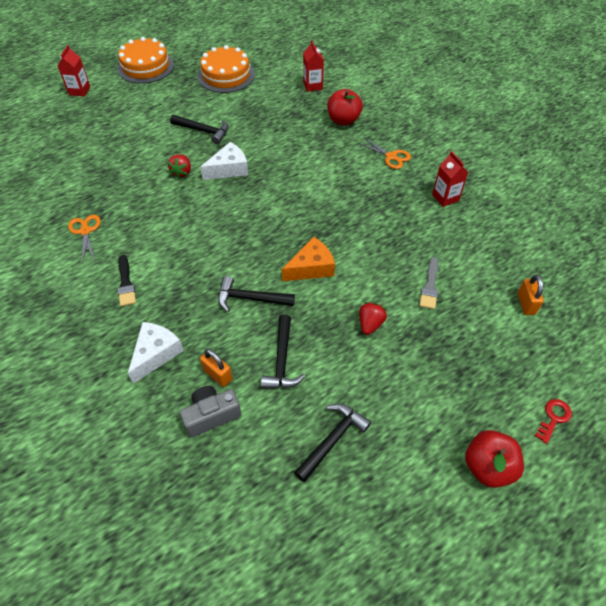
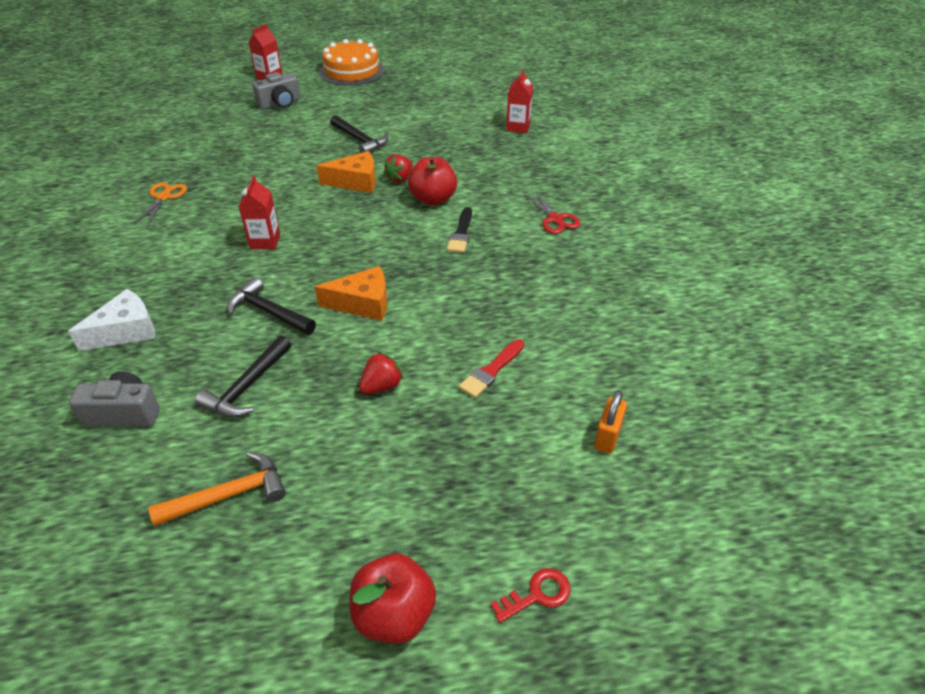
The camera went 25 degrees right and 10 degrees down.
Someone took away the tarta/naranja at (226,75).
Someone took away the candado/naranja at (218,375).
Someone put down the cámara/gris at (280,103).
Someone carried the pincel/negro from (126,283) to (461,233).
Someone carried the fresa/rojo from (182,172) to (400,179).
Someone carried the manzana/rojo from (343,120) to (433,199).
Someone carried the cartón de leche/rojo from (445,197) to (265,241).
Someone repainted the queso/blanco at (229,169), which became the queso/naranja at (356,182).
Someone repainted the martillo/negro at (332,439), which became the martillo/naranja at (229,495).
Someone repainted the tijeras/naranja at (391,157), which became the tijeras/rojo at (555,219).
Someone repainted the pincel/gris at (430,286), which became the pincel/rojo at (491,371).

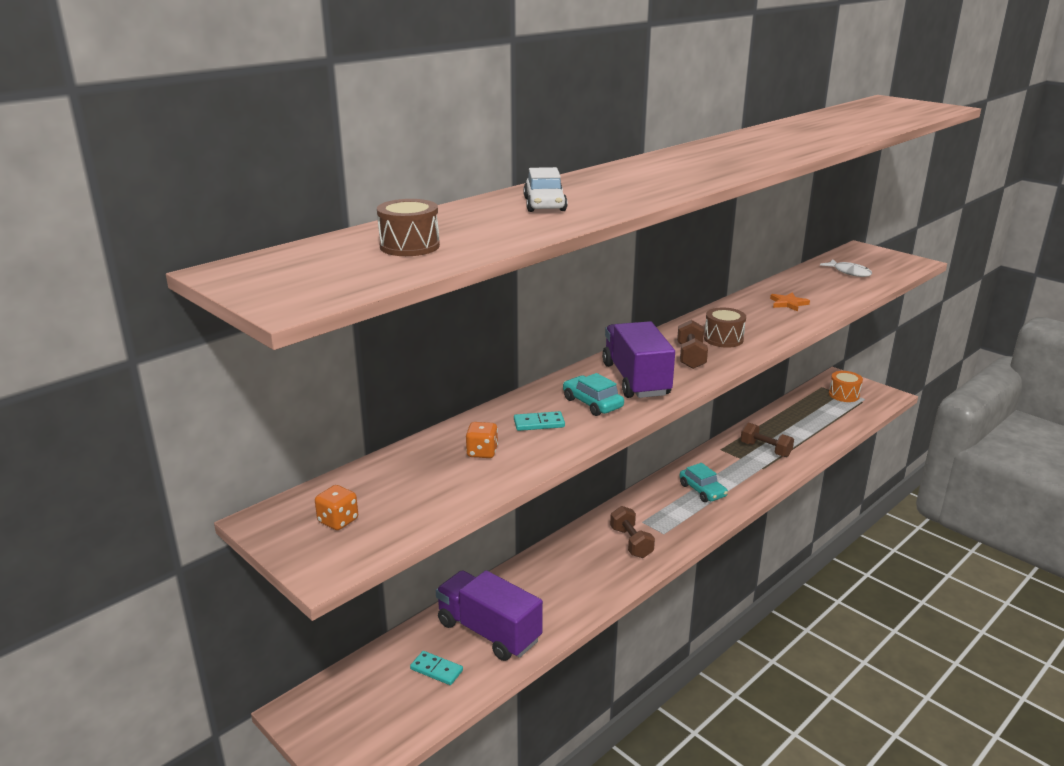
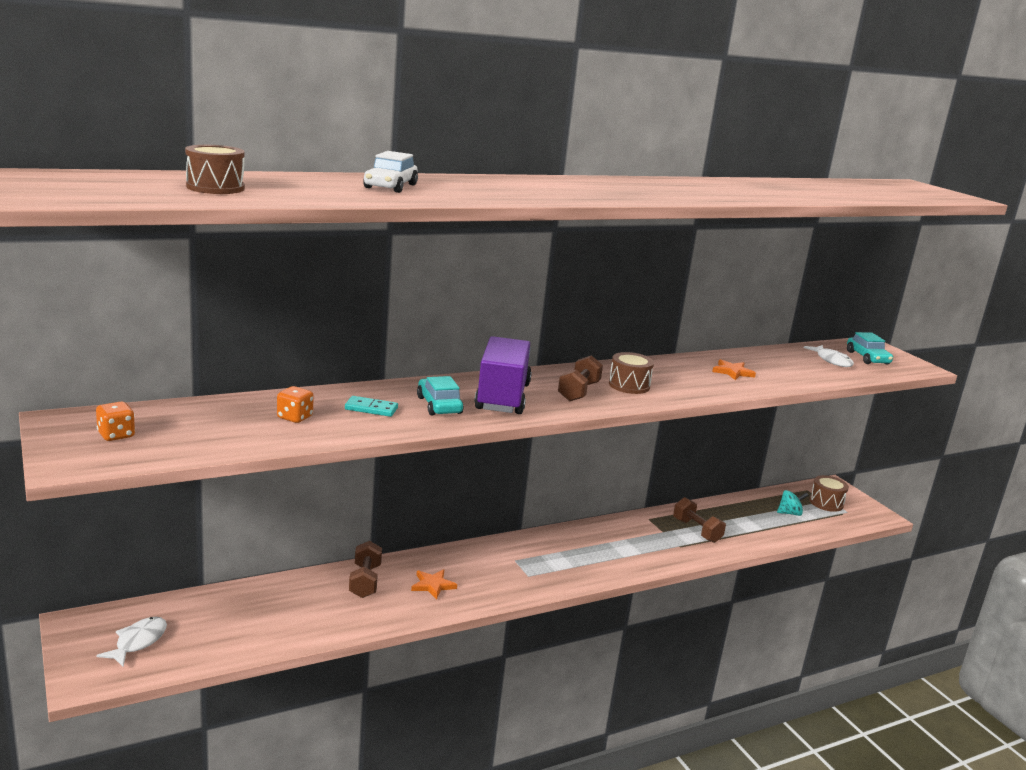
The camera went 15 degrees right and 5 degrees down.
Someone took away the ficha de dominó/turquesa at (436,670).
Someone took away the camión/morado at (489,632).
Someone put down the pez/blanco at (138,642).
Someone put down the estrella/naranja at (433,585).
Someone put down the peonza/turquesa at (789,513).
Someone carried the mancuerna/marrón from (631,542) to (365,581).
Someone carried the coche/turquesa from (702,490) to (867,358).
Someone repainted the tambor/naranja at (844,395), which became the tambor/marrón at (826,503).

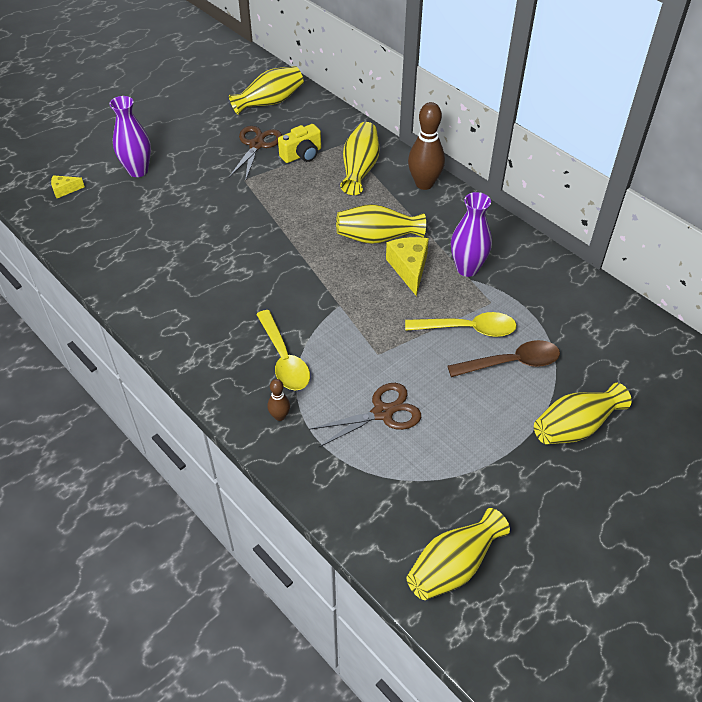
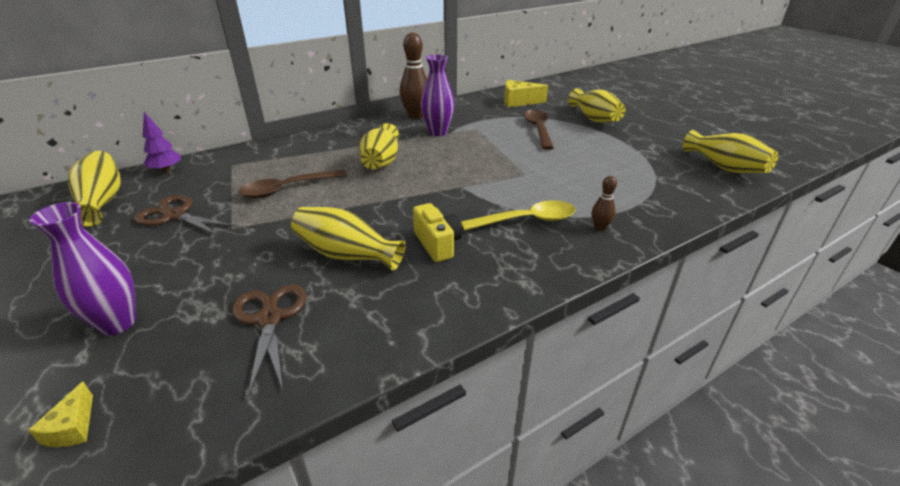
The camera went 80 degrees left and 15 degrees down.
Someone took away the cuchara/amarillo at (468,329).
Someone put down the árbol/morado at (166,170).
Someone put down the cuchara/marrón at (287,189).
Someone carried the cámara/amarillo from (302,155) to (437,244).
Someone carried the tijeras/marrón from (383,412) to (270,318).
Someone carried the florero/amarillo from (360,169) to (347,255).
Someone carried the queso/amarillo from (409,268) to (518,102).
Someone carried the bolo/marrón from (424,184) to (416,116).

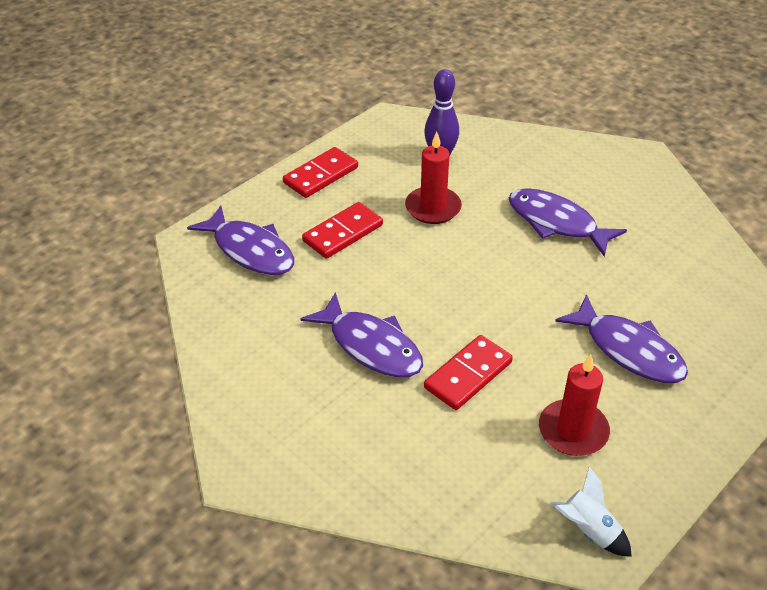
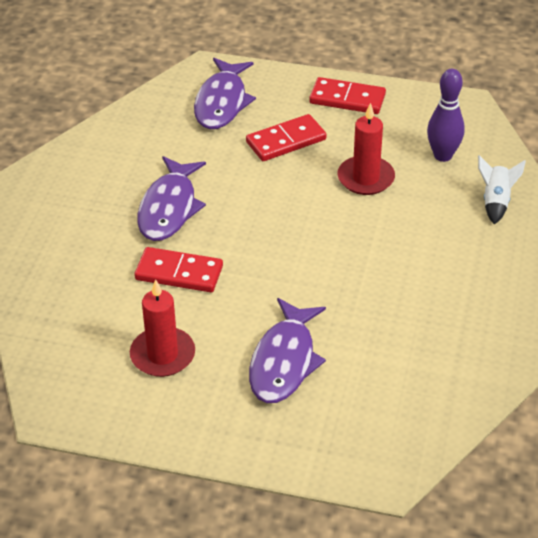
The camera went 60 degrees right and 0 degrees up.
Someone took away the pez/morado at (556,223).
Someone carried the cohete/blanco from (588,530) to (496,202).
Someone rotated the ficha de dominó/rojo at (343,233) by 45 degrees counterclockwise.

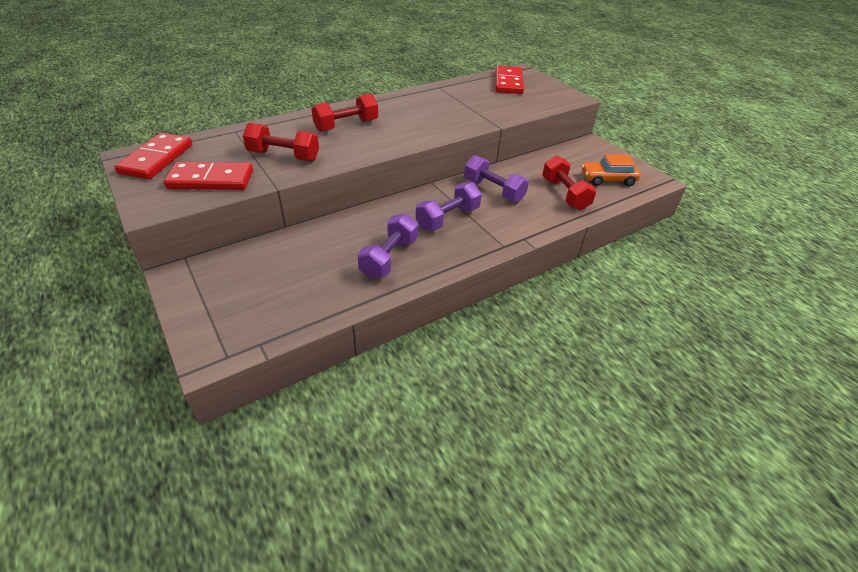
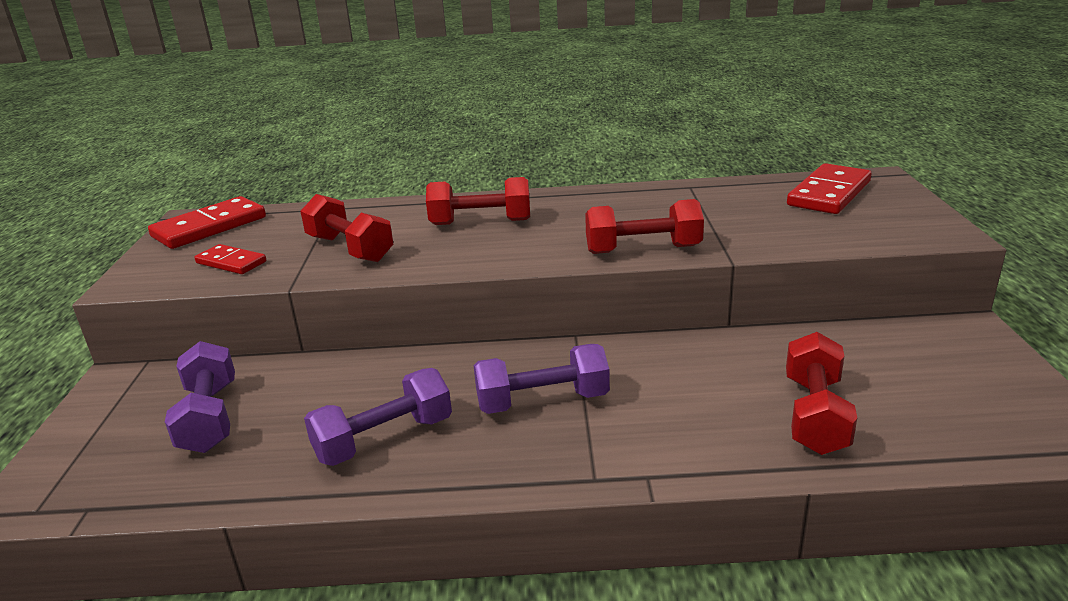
The camera went 35 degrees right and 15 degrees down.
Someone took away the coche/naranja at (608,179).
Someone put down the mancuerna/rojo at (643,249).
Someone carried the mancuerna/morado from (493,191) to (210,417).
Someone scaled the ficha de dominó/rojo at (211,180) by 0.60.

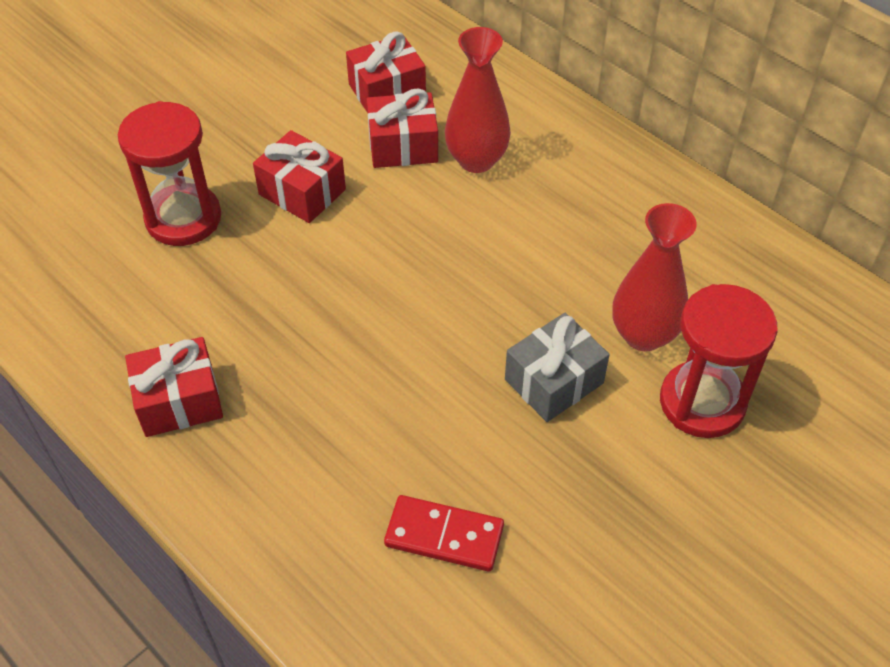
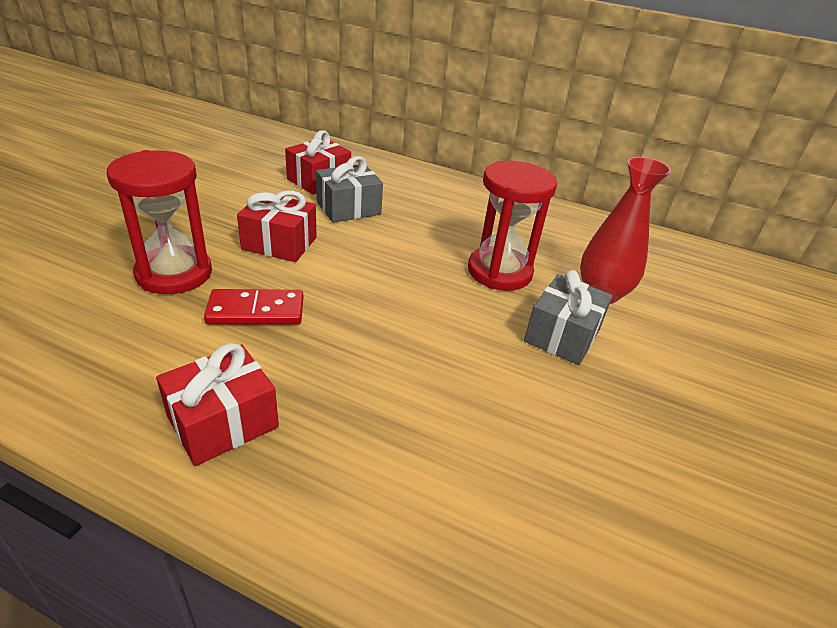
The camera went 25 degrees left and 15 degrees down.
Someone took away the florero/rojo at (476,160).
Someone carried the ficha de dominó/rojo from (444,536) to (256,311).
Someone carried the reloj de arena/rojo from (702,402) to (499,272).
Someone repainted the regalo/rojo at (403,146), which became the regalo/gris at (348,208).

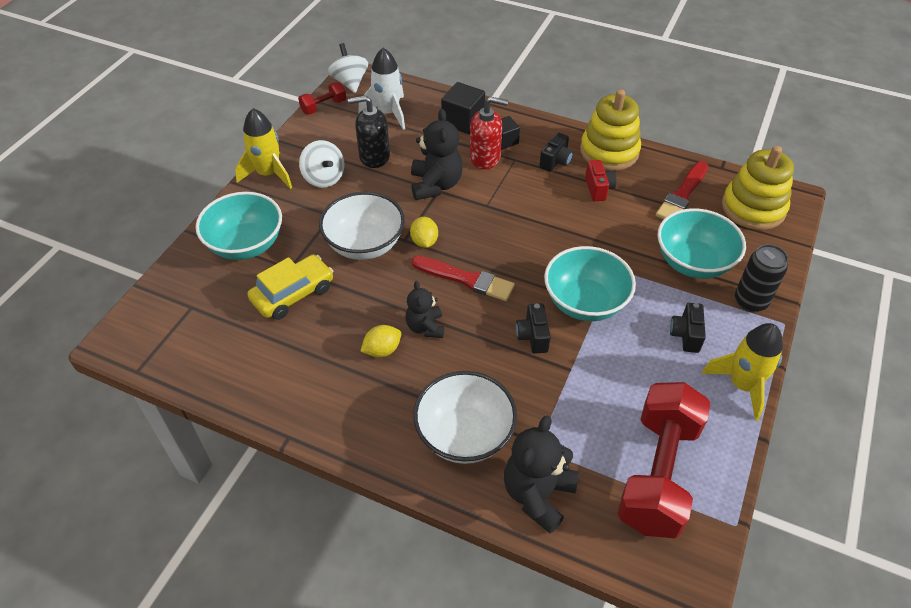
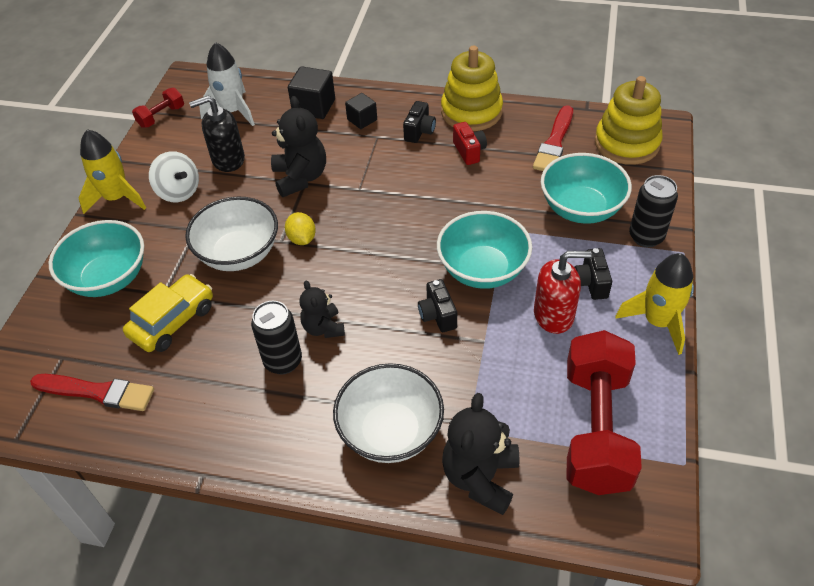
The camera went 10 degrees left and 0 degrees up.
Someone took away the peonza/blanco at (350,82).
Someone carried the pincel/rojo from (466,279) to (97,392).
Someone carried the dispensador de jabón/rojo from (485,158) to (554,315).
Someone swapped the limón/amarillo at (382,350) for the lata/negro at (283,361).

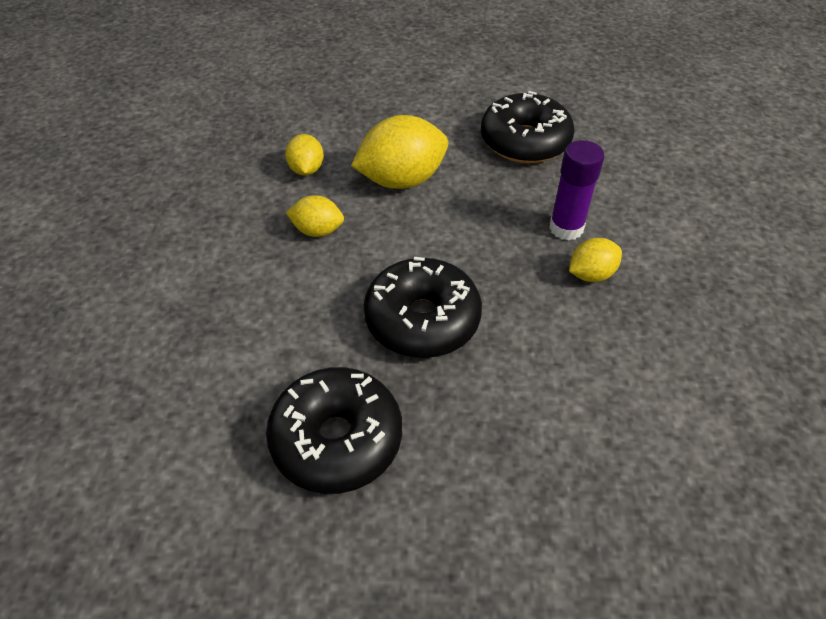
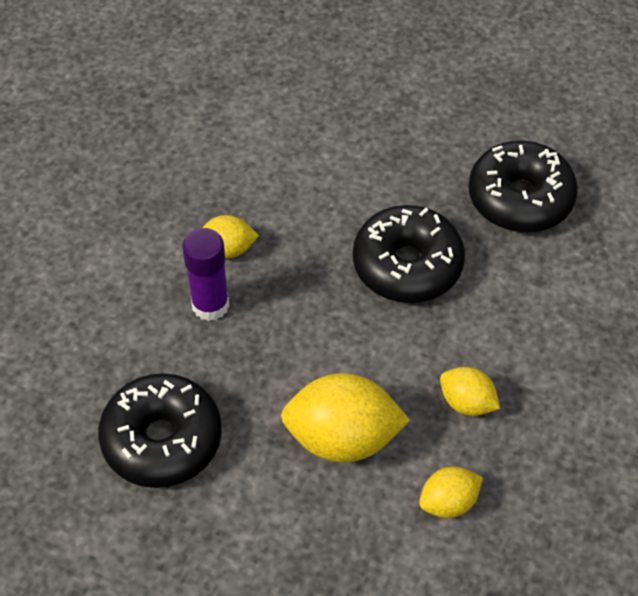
The camera went 155 degrees left and 5 degrees up.
Someone rotated the limón/amarillo at (306,169) by 45 degrees clockwise.

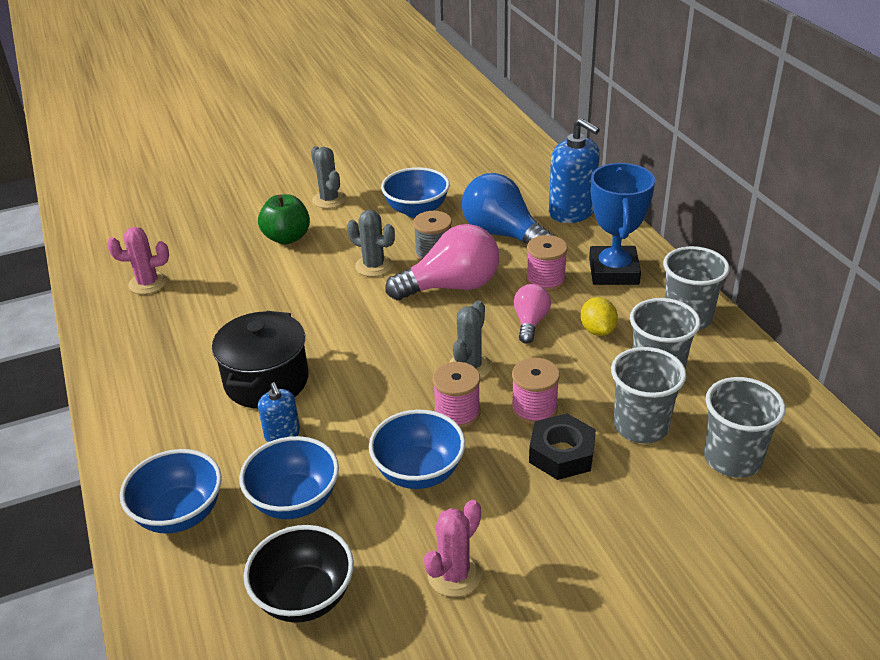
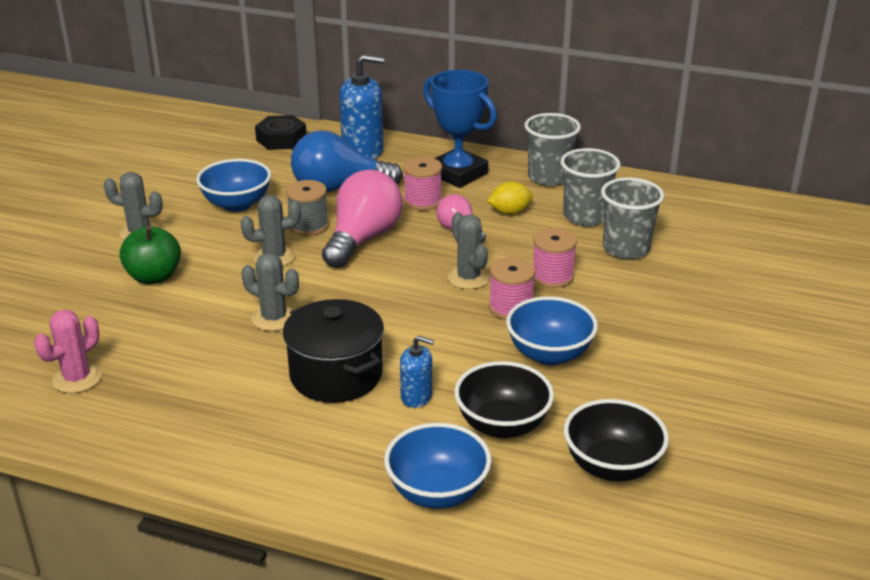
The camera went 50 degrees left and 5 degrees down.
Someone took away the cactus/rosa at (454,575).
Someone took away the vaso/gris at (732,459).
Someone put down the cactus/gris at (274,318).
Someone carried the tuerca/negro from (561,454) to (281,139).
Someone repainted the cuenco/azul at (294,500), which became the cuenco/negro at (502,425).
Someone rotated the limón/amarillo at (597,330) by 45 degrees counterclockwise.

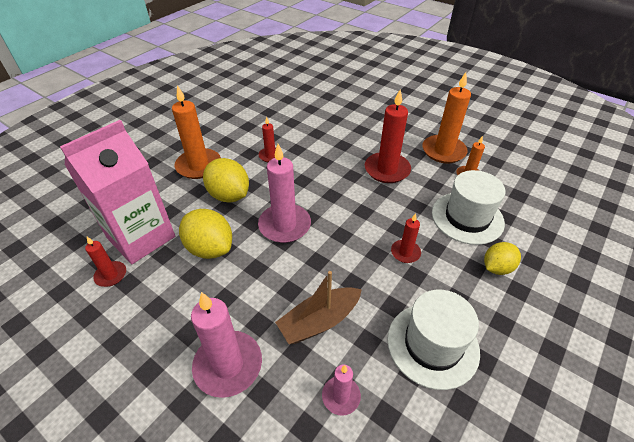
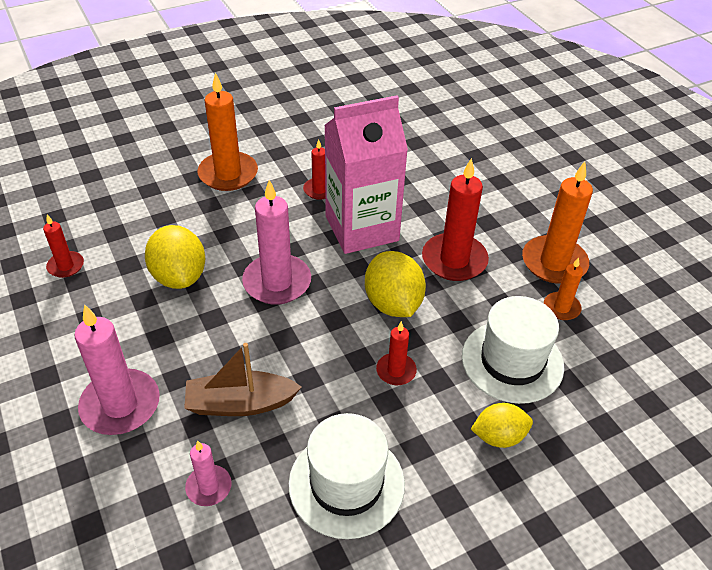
The camera went 25 degrees right and 0 degrees up.
Someone carried the cartón de leche/rosa from (141,237) to (362,228).
Someone carried the limón/amarillo from (229,195) to (393,303).

